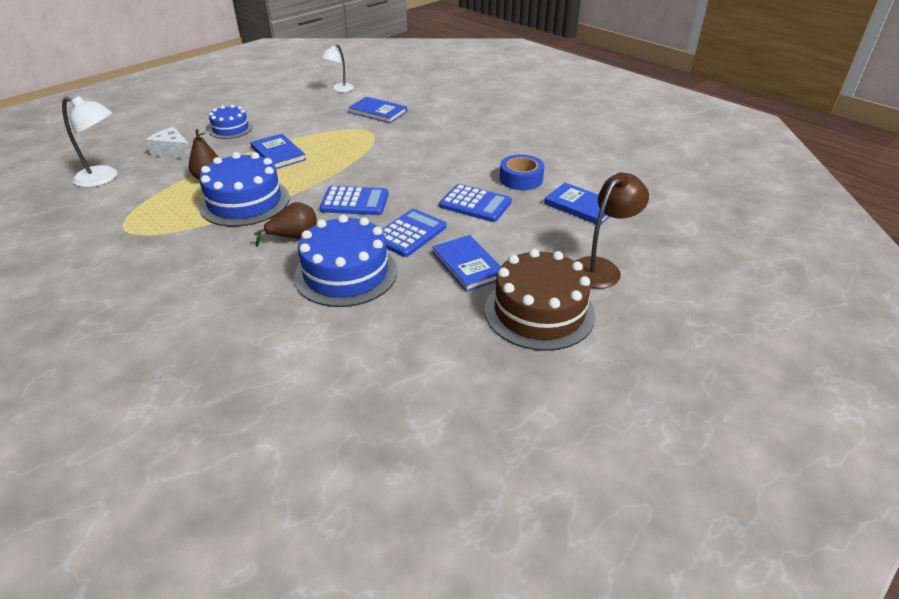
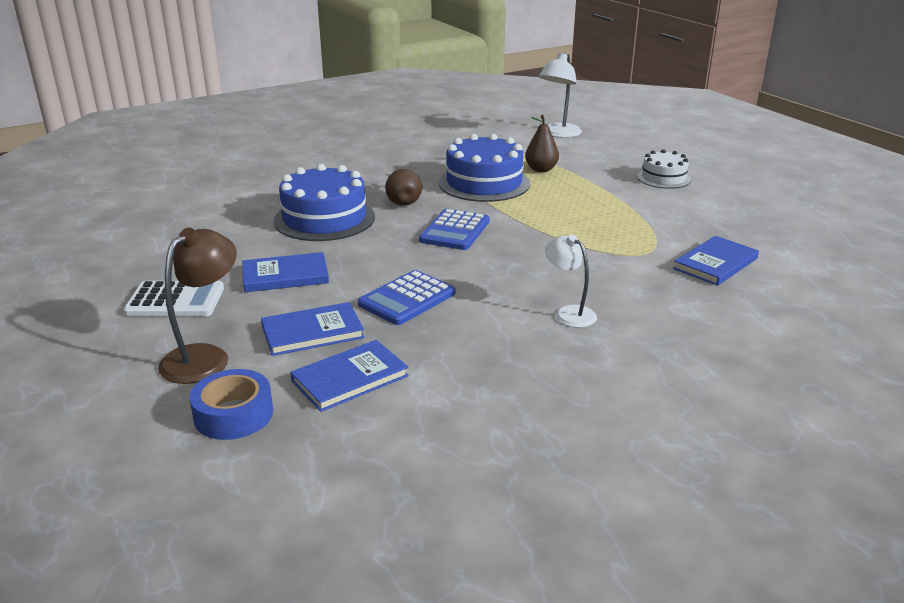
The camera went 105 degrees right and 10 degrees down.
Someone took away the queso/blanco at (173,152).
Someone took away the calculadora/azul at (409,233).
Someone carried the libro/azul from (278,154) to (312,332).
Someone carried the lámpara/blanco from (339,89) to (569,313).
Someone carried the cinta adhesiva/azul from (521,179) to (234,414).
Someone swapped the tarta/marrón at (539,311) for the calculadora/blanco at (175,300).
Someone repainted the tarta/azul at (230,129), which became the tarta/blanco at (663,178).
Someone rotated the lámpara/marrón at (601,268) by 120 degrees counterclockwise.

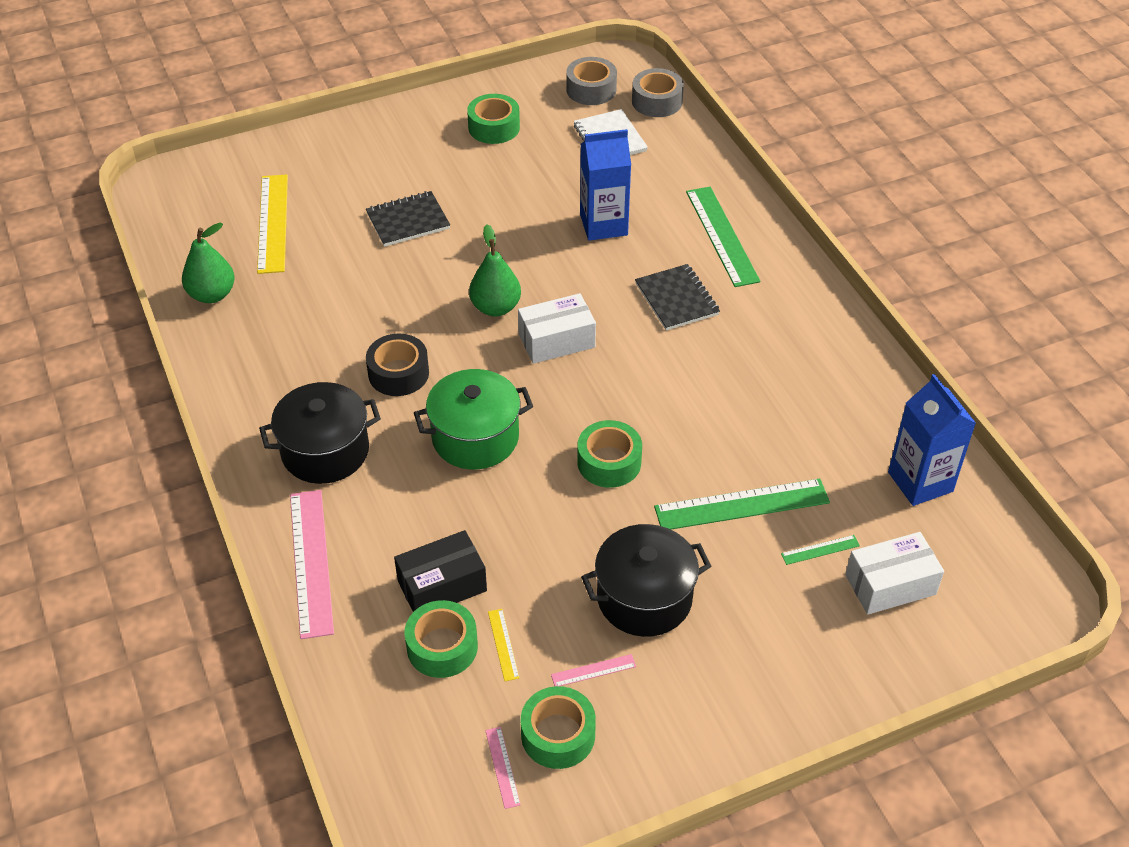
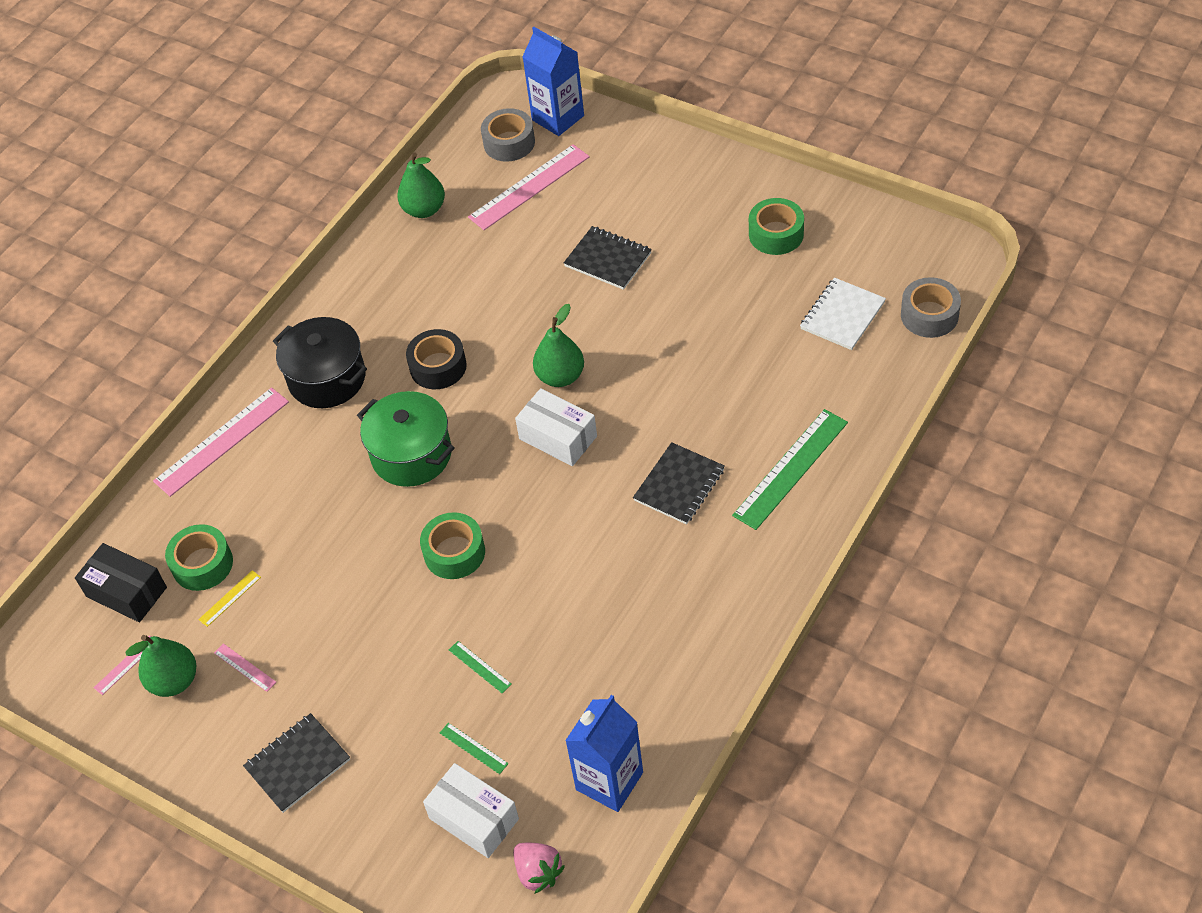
The camera went 60 degrees right and 5 degrees up.
Someone took away the olla/negro at (644,598).
Someone put down the cuaderno/negro at (297,764).
Someone put down the fresa/rosa at (538,872).
Someone carried the caja/negro from (442,585) to (126,592).
Someone carried the cinta adhesiva/gris from (591,89) to (509,143).
Someone carried the cartón de leche/azul from (603,225) to (558,118).
Someone swapped the cinta adhesiva/verde at (558,735) for the pera/verde at (174,681).
Someone repainted the regla/amarillo at (273,223), which became the regla/rosa at (529,187).
Someone scaled the regla/verde at (742,505) by 0.45.

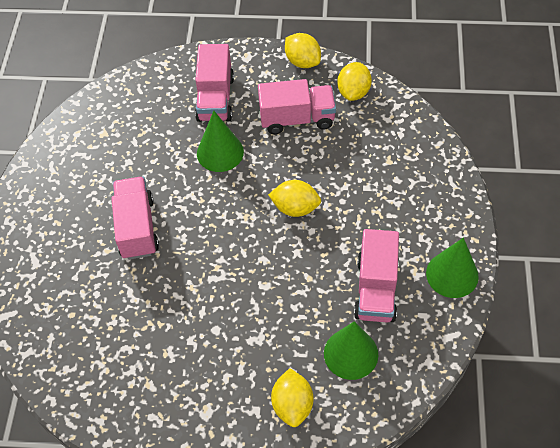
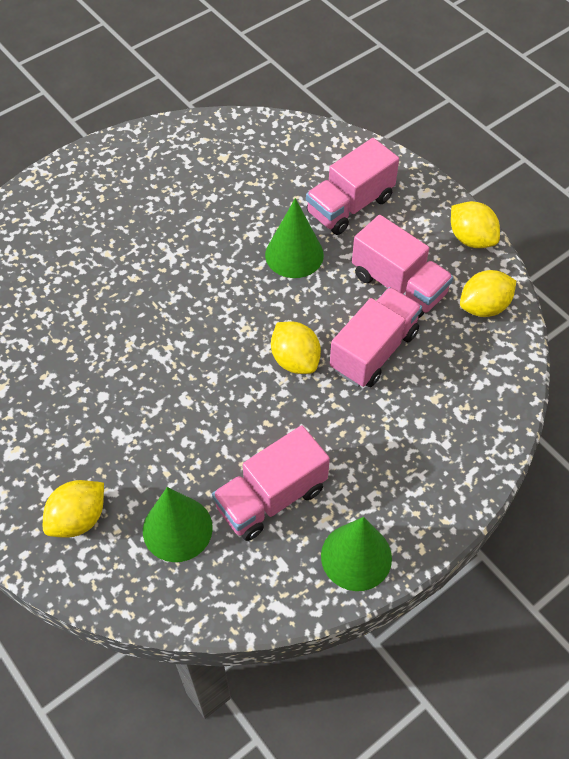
The camera went 45 degrees right and 0 degrees up.
Someone carried the camión/rosa from (137,228) to (373,350).
Someone rotated the limón/amarillo at (302,61) by 45 degrees counterclockwise.

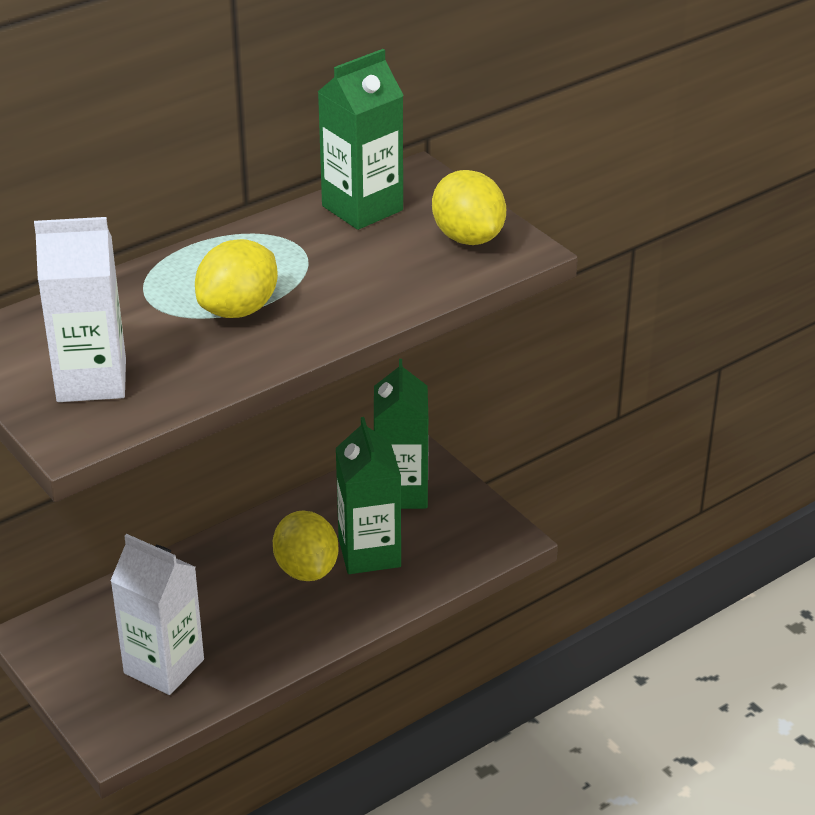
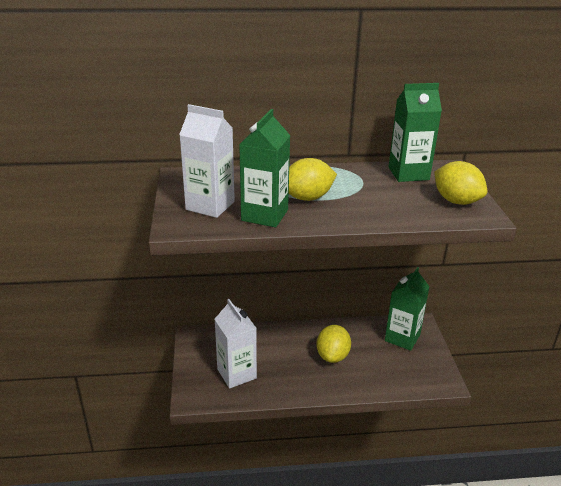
The camera went 30 degrees right and 5 degrees down.
Someone carried the cartón de leche/verde from (369,553) to (264,215).
Someone rotated the limón/amarillo at (468,237) by 45 degrees counterclockwise.

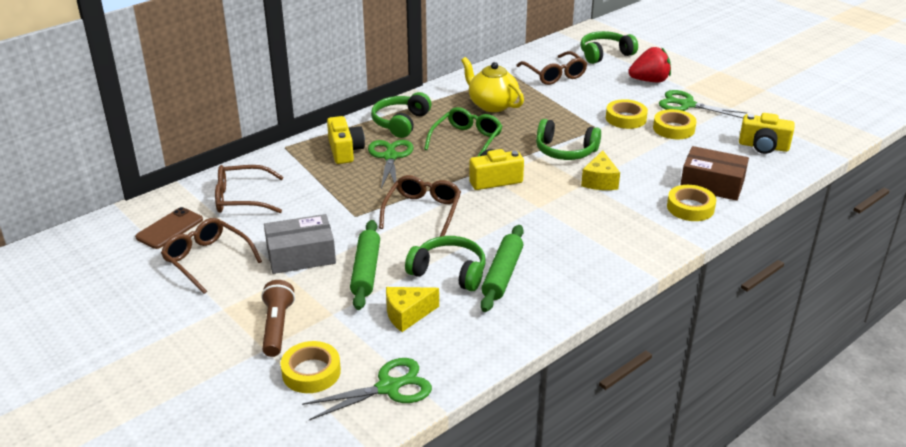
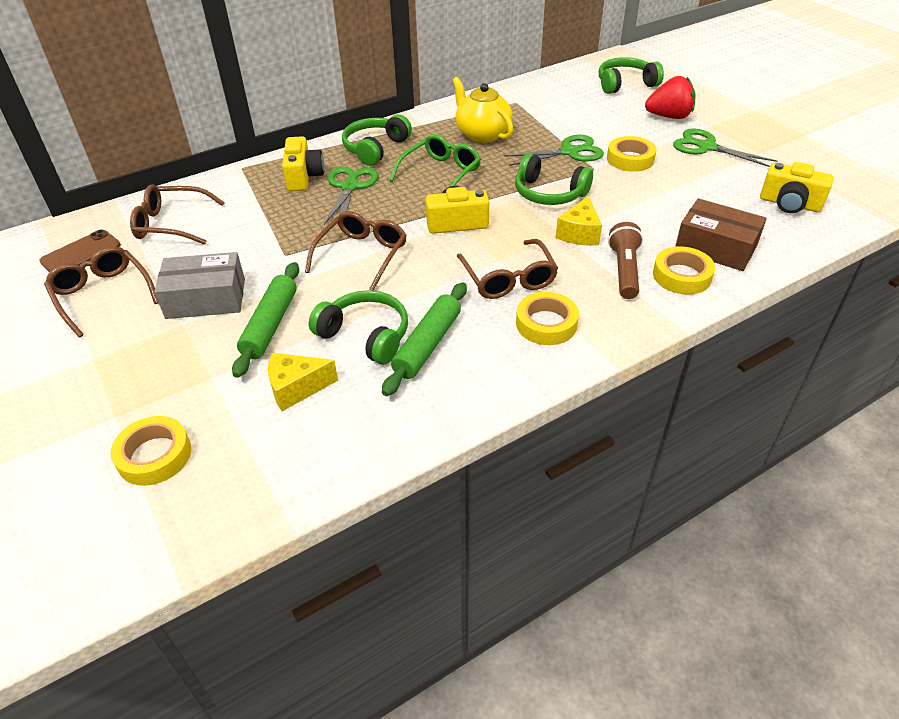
The camera went 10 degrees right and 10 degrees up.
Someone carried the lámpara de mano/marrón from (277,327) to (624,270).
Someone carried the tijeras/verde from (389,387) to (570,152).
Someone carried the gafas/marrón from (554,74) to (508,278).
Someone carried the cinta adhesiva/amarillo from (673,129) to (546,324).

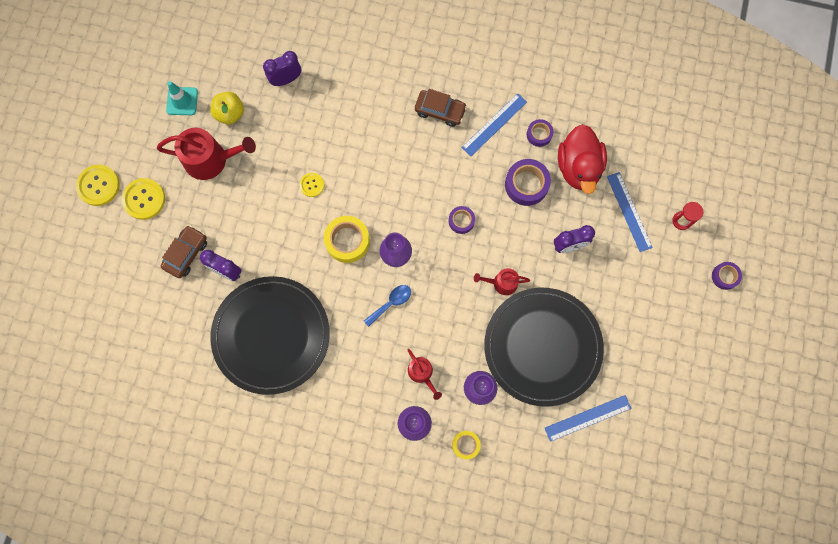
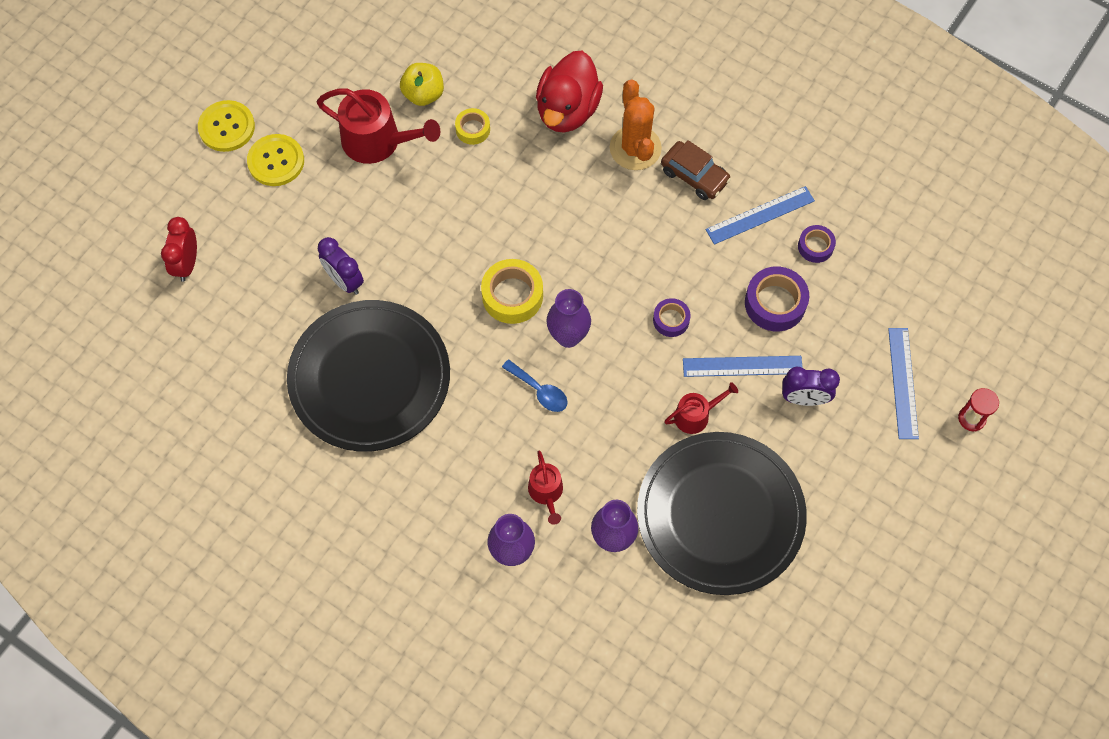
The camera went 20 degrees right and 10 degrees down.
Someone took away the coche/marrón at (186,253).
Someone took away the cono de tráfico/turquesa at (182,101).
Someone took away the despertador/morado at (286,79).
Someone took away the botón/amarillo at (312,185).
Someone took away the cinta adhesiva/morado at (724,276).
Someone put down the despertador/rojo at (187,264).
Someone put down the cactus/naranja at (635,148).
Someone carried the cinta adhesiva/amarillo from (466,445) to (473,129).
Someone carried the regla/azul from (587,418) to (742,366).
Someone carried the pato/rojo from (578,167) to (567,110).
Someone rotated the cuchara/azul at (391,303) by 60 degrees clockwise.
Someone rotated the regadera/rojo at (502,283) by 135 degrees clockwise.

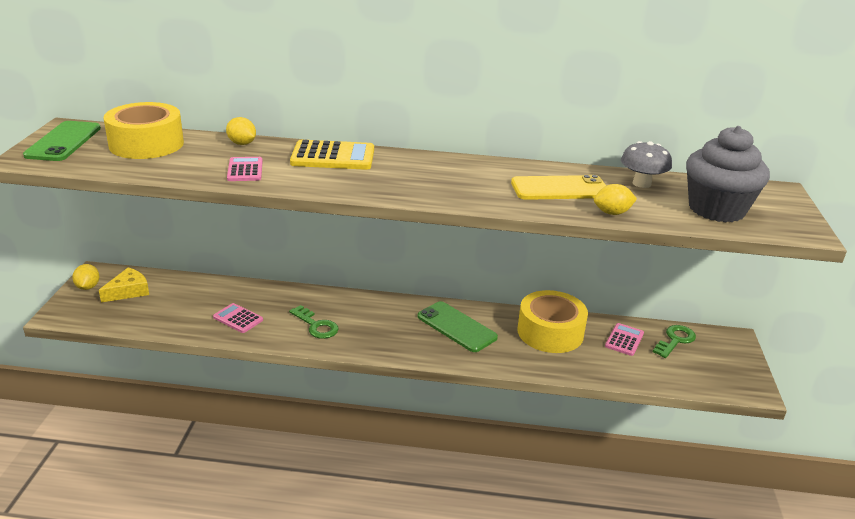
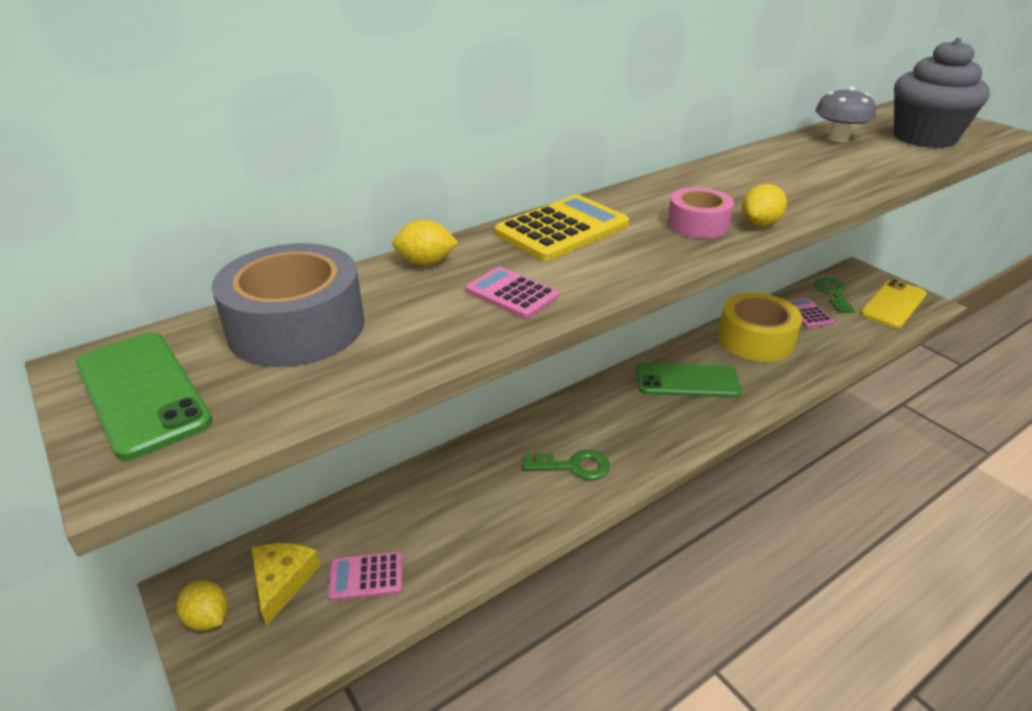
The camera went 40 degrees left and 5 degrees up.
Someone put down the cinta adhesiva/rosa at (698,224).
Someone carried the calculadora/rosa from (238,318) to (366,577).
Someone carried the móvil/amarillo from (560,189) to (893,304).
Someone carried the limón/amarillo from (612,213) to (760,224).
Someone repainted the cinta adhesiva/amarillo at (146,144), which became the cinta adhesiva/gris at (296,326).

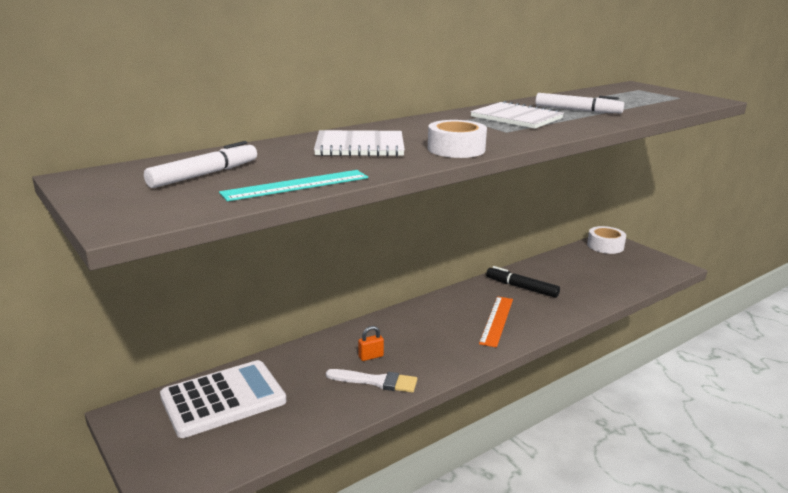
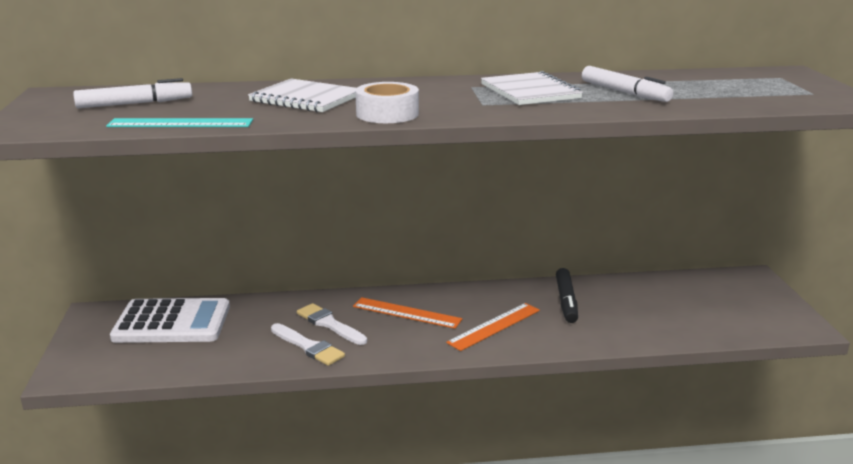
The camera went 30 degrees right and 0 degrees up.
Someone took away the cinta adhesiva/blanco at (605,246).
Someone put down the regla/naranja at (406,313).
Someone swapped the candado/naranja at (371,356) for the pincel/blanco at (329,324).
Someone rotated the rotulador/negro at (521,287) by 150 degrees counterclockwise.

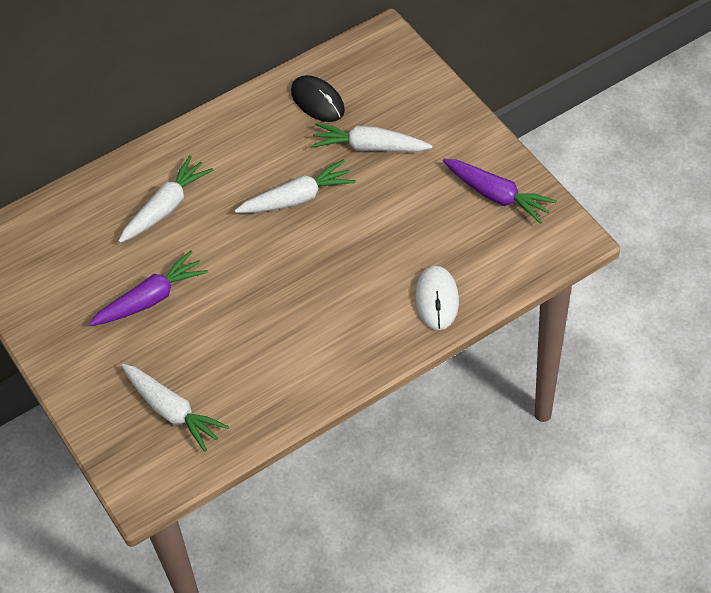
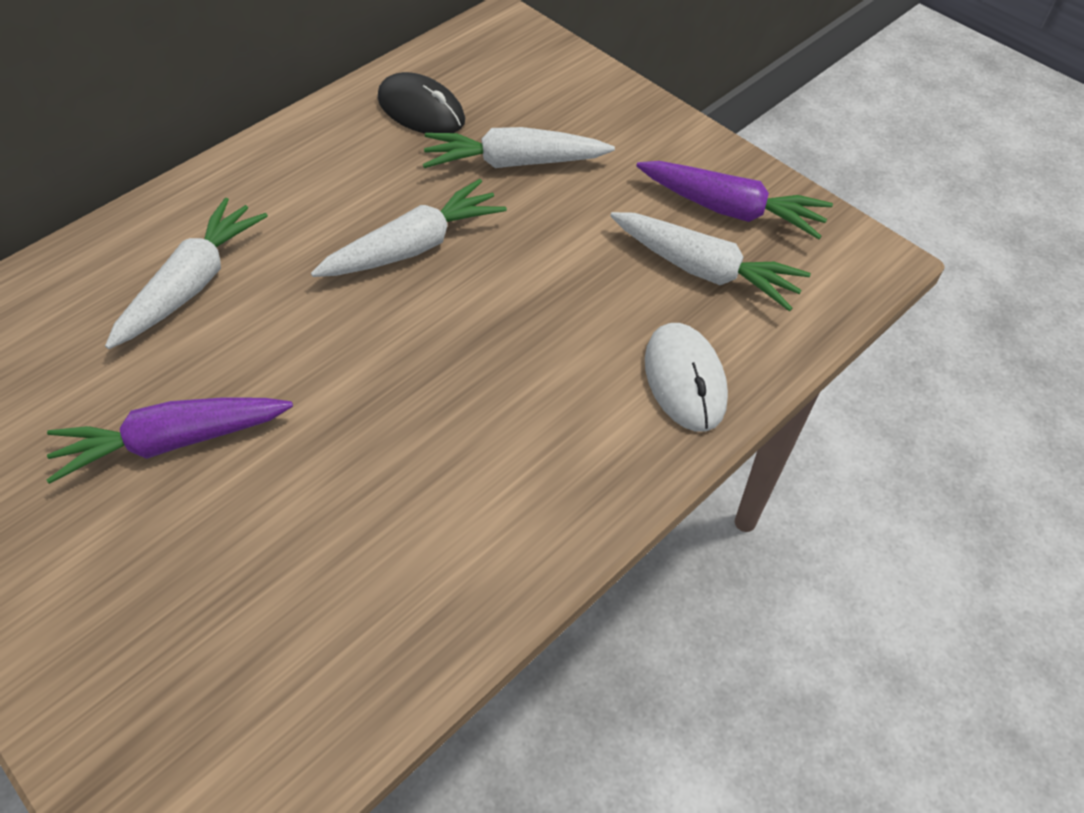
The camera went 15 degrees left and 0 degrees up.
Someone carried the zanahoria/blanco from (172,411) to (704,269).
Someone rotated the zanahoria/morado at (150,299) by 150 degrees counterclockwise.

